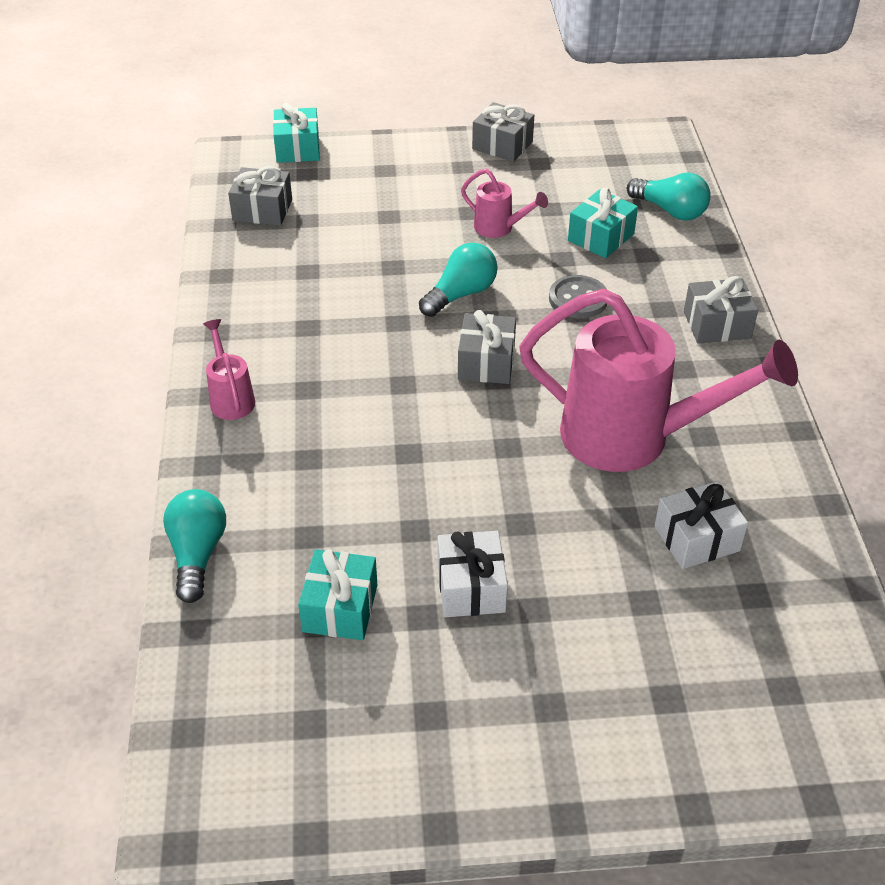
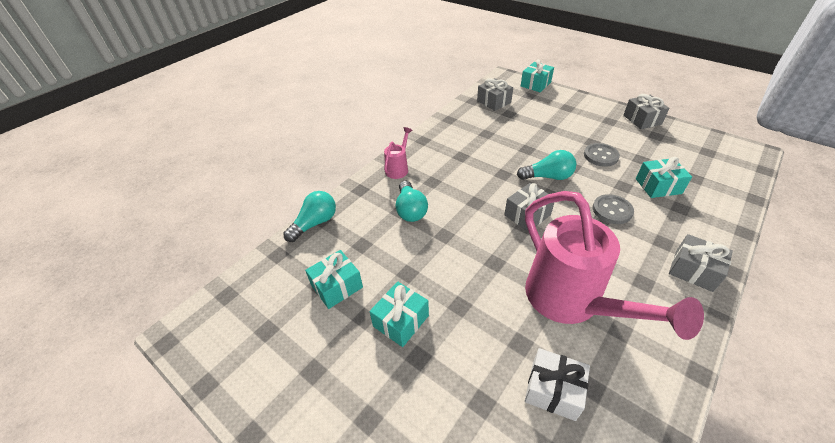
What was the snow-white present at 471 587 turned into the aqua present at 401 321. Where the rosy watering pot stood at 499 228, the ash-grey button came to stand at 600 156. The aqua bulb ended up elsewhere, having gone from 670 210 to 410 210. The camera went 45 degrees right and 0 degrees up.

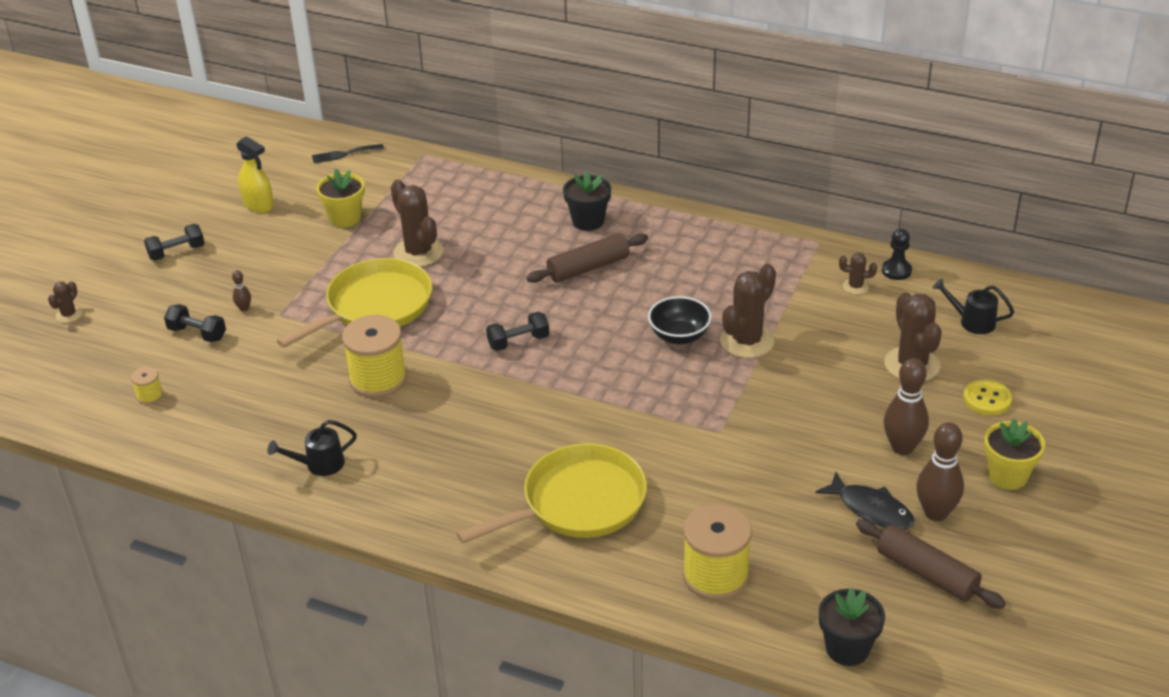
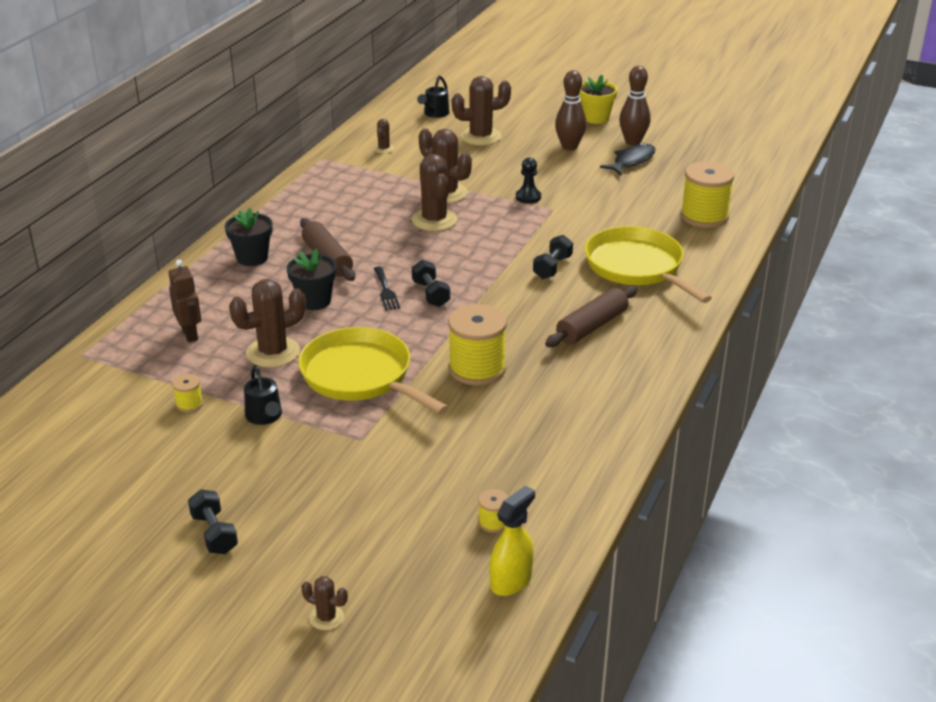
The jet-black dumbbell ended up elsewhere, having gone from 197 333 to 552 267. The second view lost the brown tenpin at 244 308. The bright yellow spray cleaner ended up elsewhere, having gone from 258 205 to 511 581. The jet-black watering pot ended up elsewhere, having gone from 319 465 to 265 417. The jet-black fork ended up elsewhere, having gone from 344 154 to 386 291. Where the bright yellow plant pot stood at 345 218, the bright yellow bobbin came to stand at 189 404. Where the jet-black serving bowl stood at 679 336, the brown saguaro cactus came to stand at 434 220. The jet-black plant pot ended up elsewhere, having gone from 847 649 to 314 301. The brown pastry roller ended up elsewhere, having gone from 927 573 to 592 326. The jet-black chess pawn ended up elsewhere, having gone from 896 271 to 528 197. The second view lost the bright yellow button at 987 399. The second view gained the brown toy robot at 190 334. The camera went 90 degrees left and 5 degrees down.

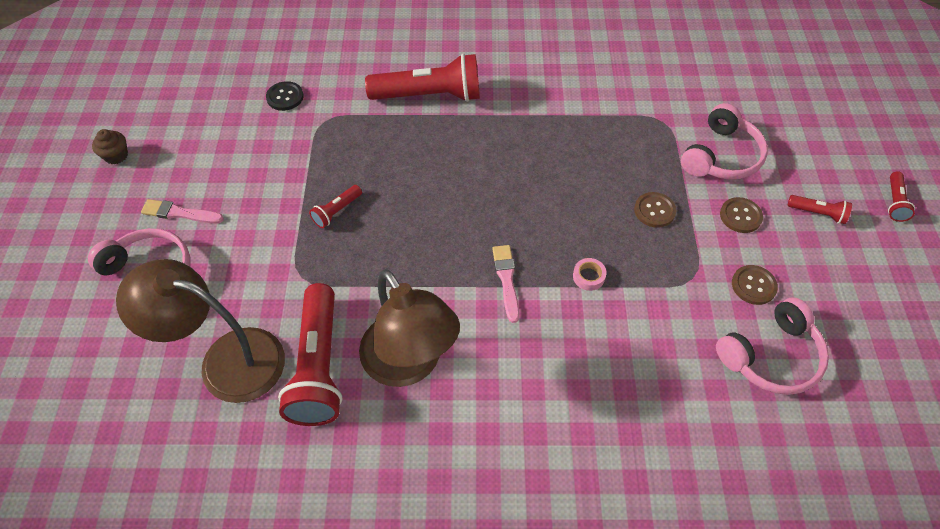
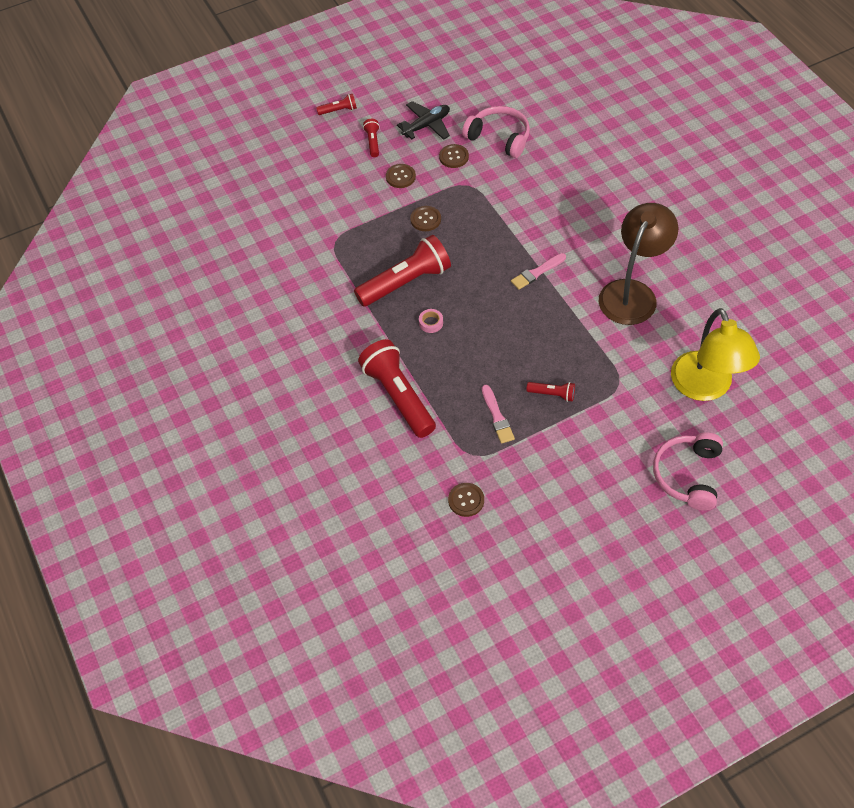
The second view lost the brown fairy cake at 116 155. What was the brown lamp at 226 360 turned into the bright yellow lamp at 705 387. The rosy paintbrush ended up elsewhere, having gone from 180 213 to 497 416. What was the jet-black button at 285 97 turned into the brown button at 466 500. The crimson pocket torch ended up elsewhere, having gone from 318 366 to 405 282. The rosy tape ended up elsewhere, having gone from 588 276 to 431 323. The second view lost the rosy over-ear headphones at 721 156. The second view gained the jet-black plane at 426 125. The camera went 115 degrees left and 0 degrees up.

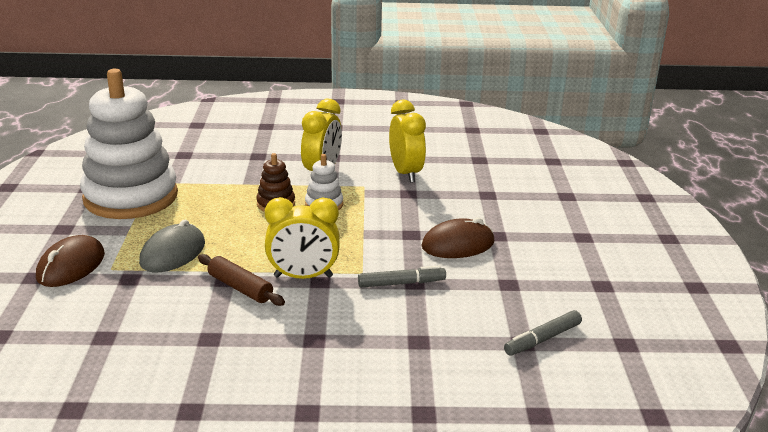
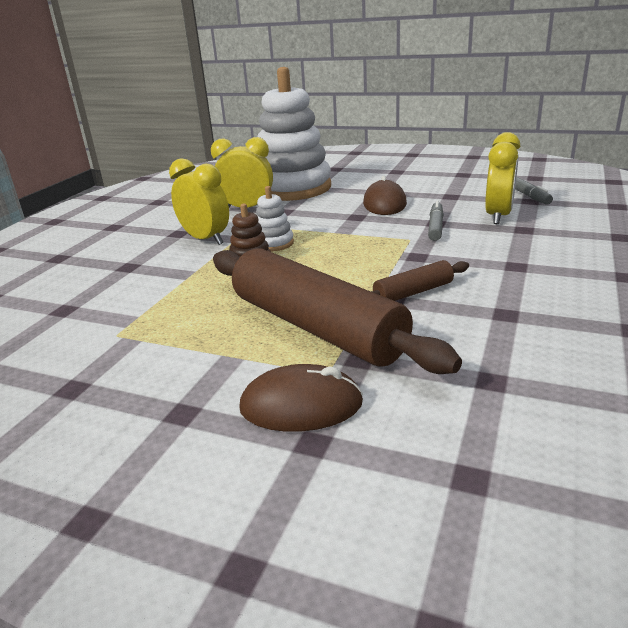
The brown PC mouse at 71 266 ended up facing another way, 45 degrees counterclockwise from before. The snow-white stacking toy ended up elsewhere, having gone from 131 197 to 293 188. Where the ash-grey PC mouse stood at 173 253, the brown pastry roller came to stand at 316 327. The bright yellow clock ended up elsewhere, having gone from 303 277 to 498 216. The camera went 65 degrees left and 0 degrees up.

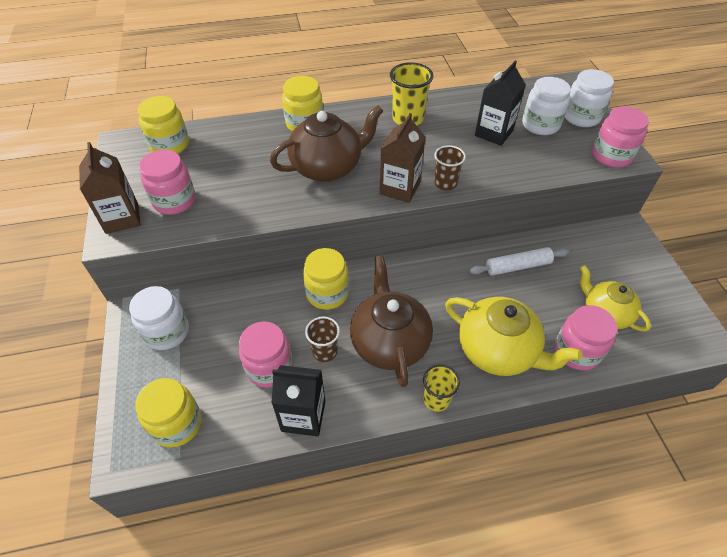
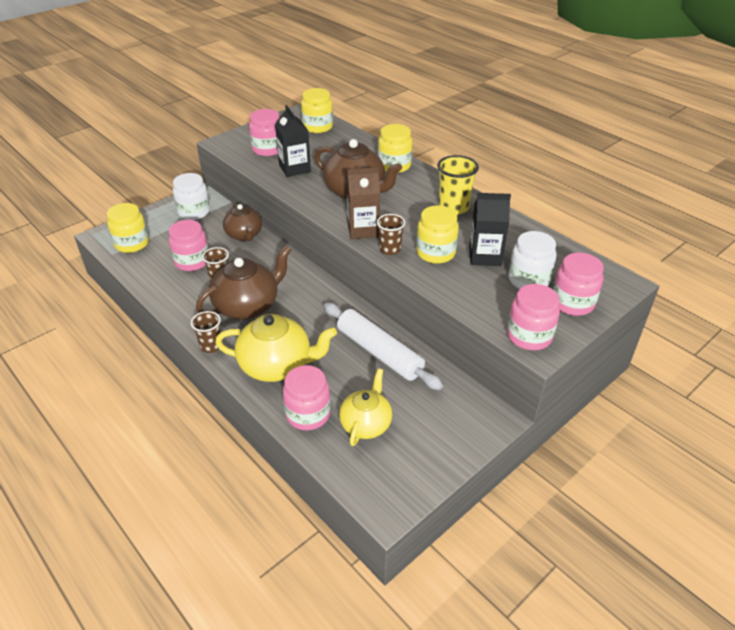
The second view lost the brown carton at 122 218. The jet-black carton ended up elsewhere, having gone from 303 416 to 294 168. The bright yellow jar ended up elsewhere, having gone from 327 293 to 435 253. What was the bright yellow cup at 436 399 turned into the brown cup at 211 346. The bright yellow china teapot at 498 351 ended up facing another way, 90 degrees counterclockwise from before. The size of the snow-white pastry roller at 517 266 changed by a factor of 1.54. What was the snow-white jar at 581 117 turned into the rosy jar at 572 303. The second view gained the brown china teapot at 244 235. The camera went 60 degrees right and 10 degrees down.

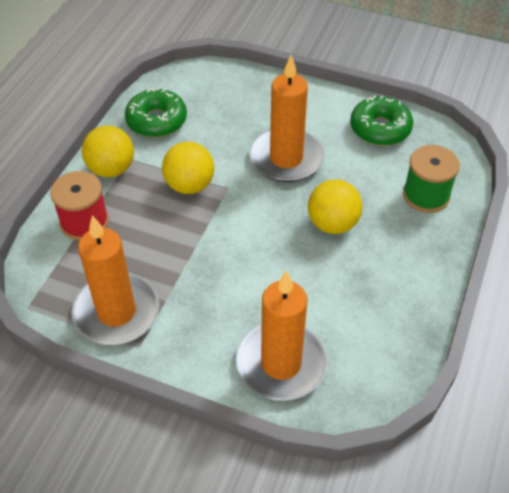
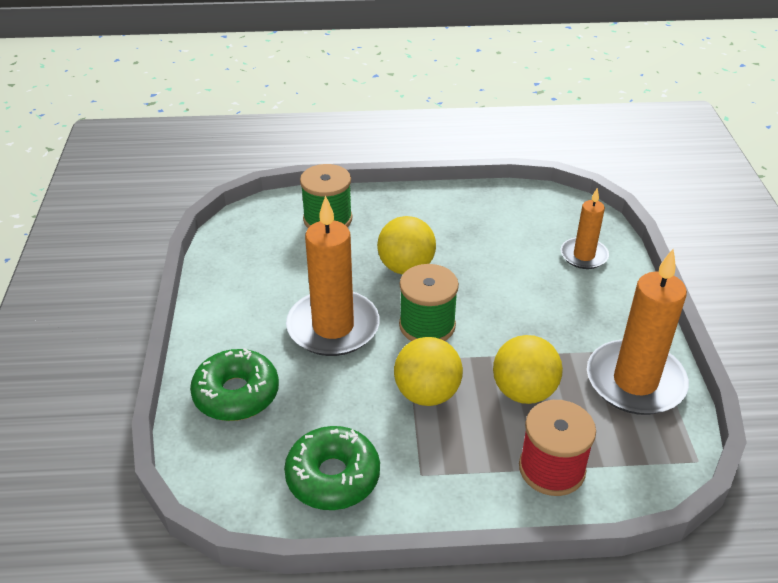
The bright yellow play ball ended up elsewhere, having gone from 111 169 to 524 391. The size of the orange-coloured candle at 281 363 changed by a factor of 0.56. The emerald glazed donut ended up elsewhere, having gone from 380 128 to 236 394. The second view gained the emerald bobbin at 427 325. The camera went 115 degrees left and 10 degrees down.

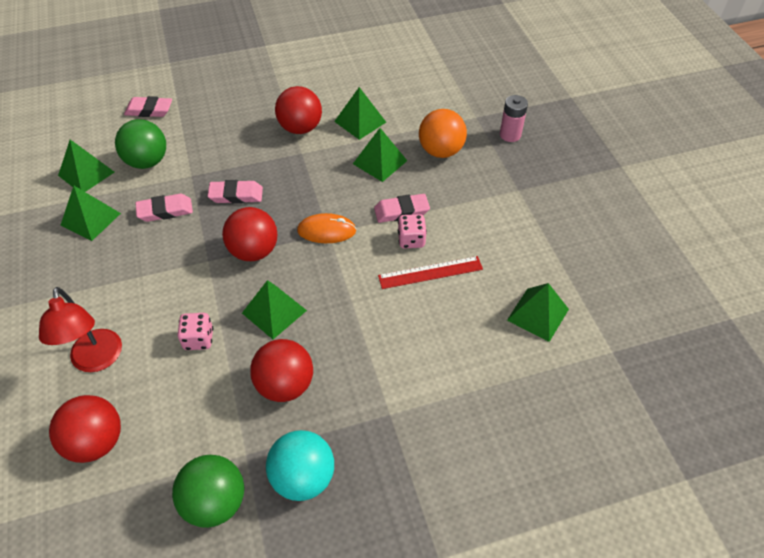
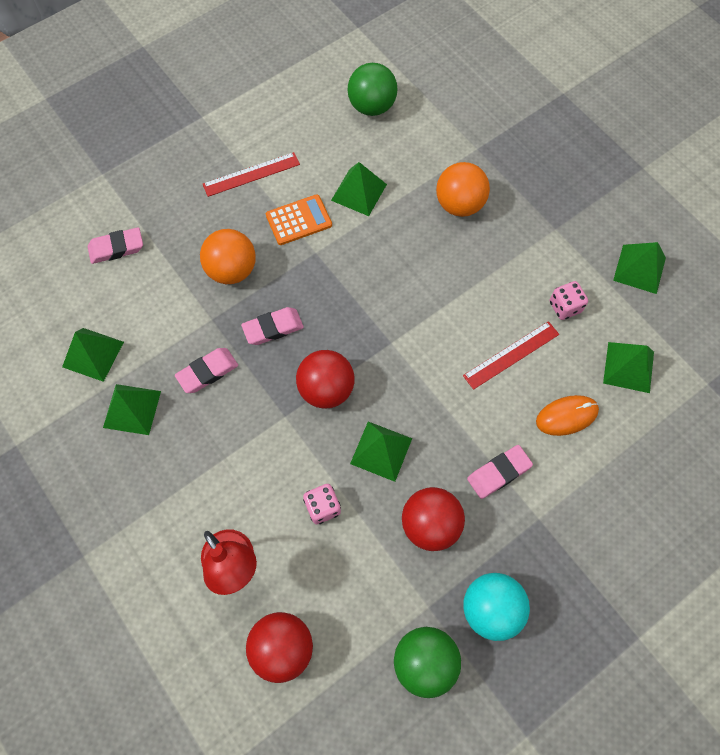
The emerald play ball ended up elsewhere, having gone from 147 161 to 372 106. Where the crimson play ball stood at 300 128, the orange-coloured adding machine came to stand at 299 220. The orange-coloured PC mouse ended up elsewhere, having gone from 326 231 to 566 416. The emerald solid pyramid ended up elsewhere, having gone from 380 162 to 639 269. The rosy gum eraser ended up elsewhere, having gone from 401 211 to 498 473. The rosy die ended up elsewhere, having gone from 411 240 to 565 307. The second view lost the rosy battery at 510 135. The second view gained the orange-coloured play ball at 232 270. The second view gained the crimson straightedge at 251 174. The camera went 20 degrees left and 15 degrees up.

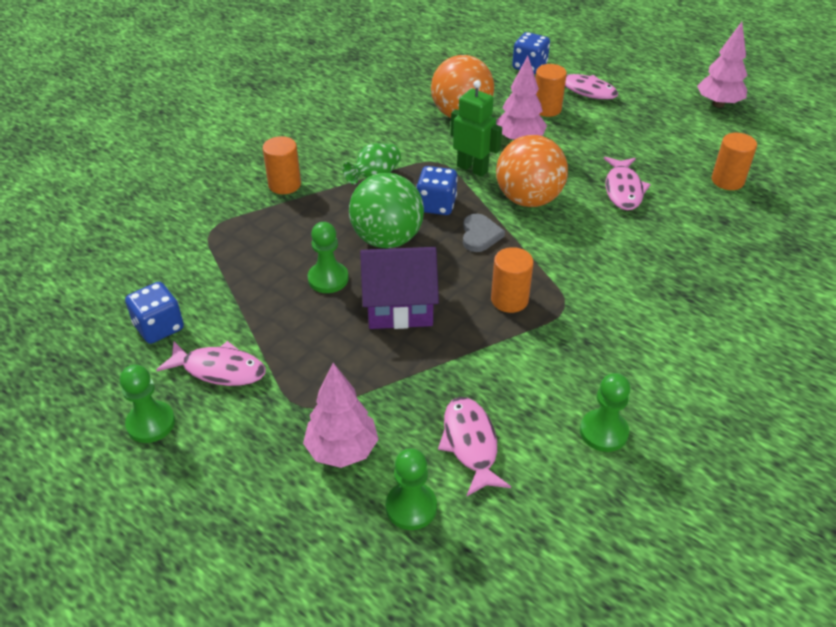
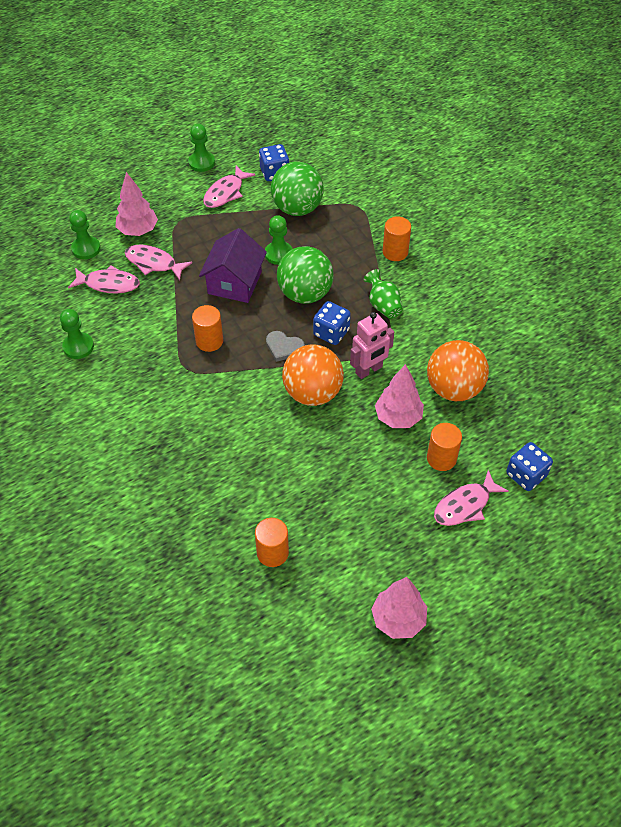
What was the emerald toy robot at 472 168 turned into the rosy toy robot at 369 370. The rosy fish ended up elsewhere, having gone from 623 190 to 153 263. The second view gained the emerald play ball at 297 208. The camera went 110 degrees right and 10 degrees up.

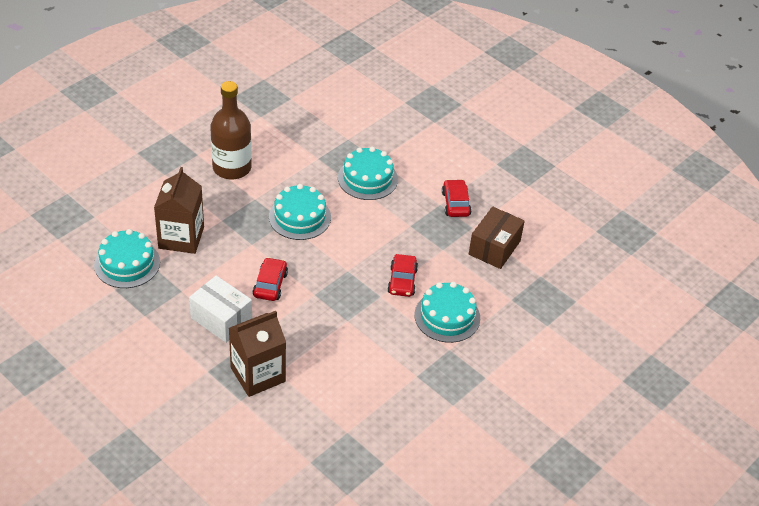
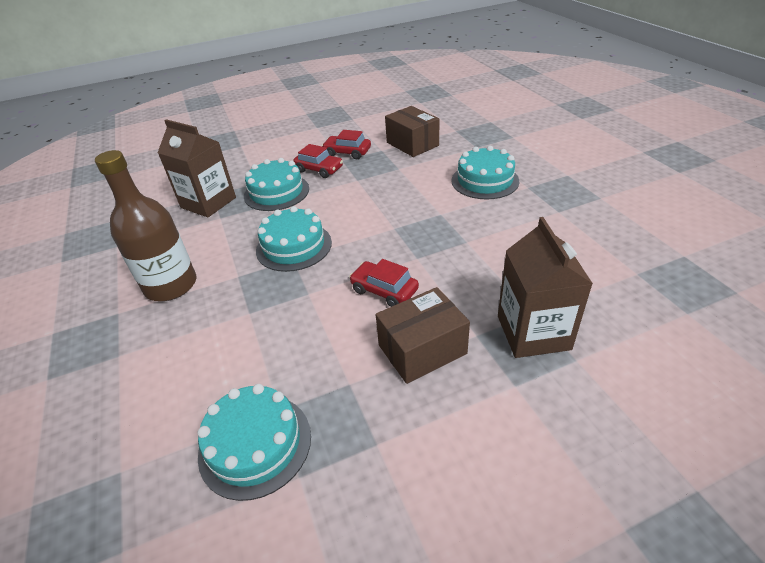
The brown carton ended up elsewhere, having gone from 181 238 to 208 202. What was the snow-white box at 221 319 turned into the brown box at 422 349. The crimson toy car ended up elsewhere, having gone from 402 281 to 319 169. The camera went 60 degrees left and 5 degrees down.

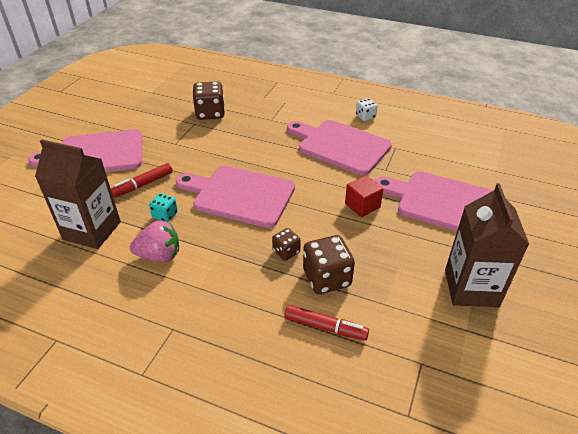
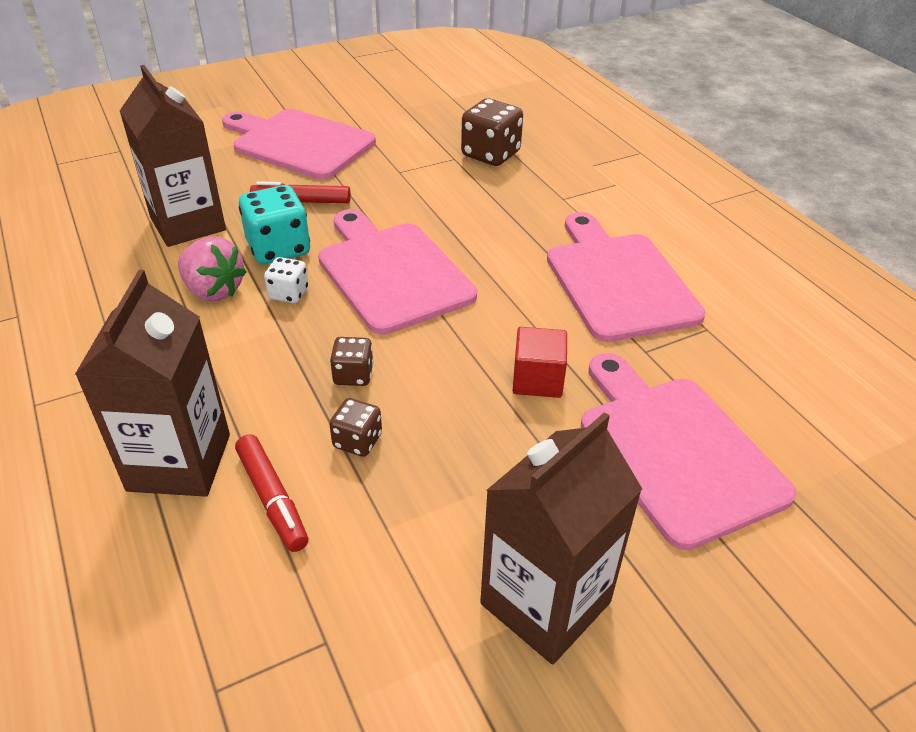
The size of the aqua die at 165 215 changed by a factor of 1.78. The size of the brown die at 326 278 changed by a factor of 0.56. The snow-white die ended up elsewhere, having gone from 365 116 to 288 294. The second view gained the brown carton at 179 462. The camera went 40 degrees right and 0 degrees up.

